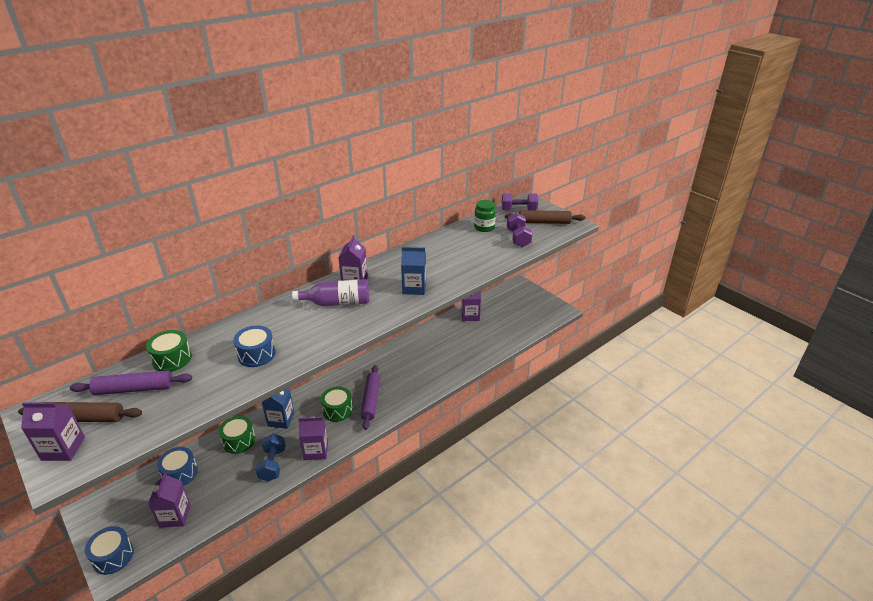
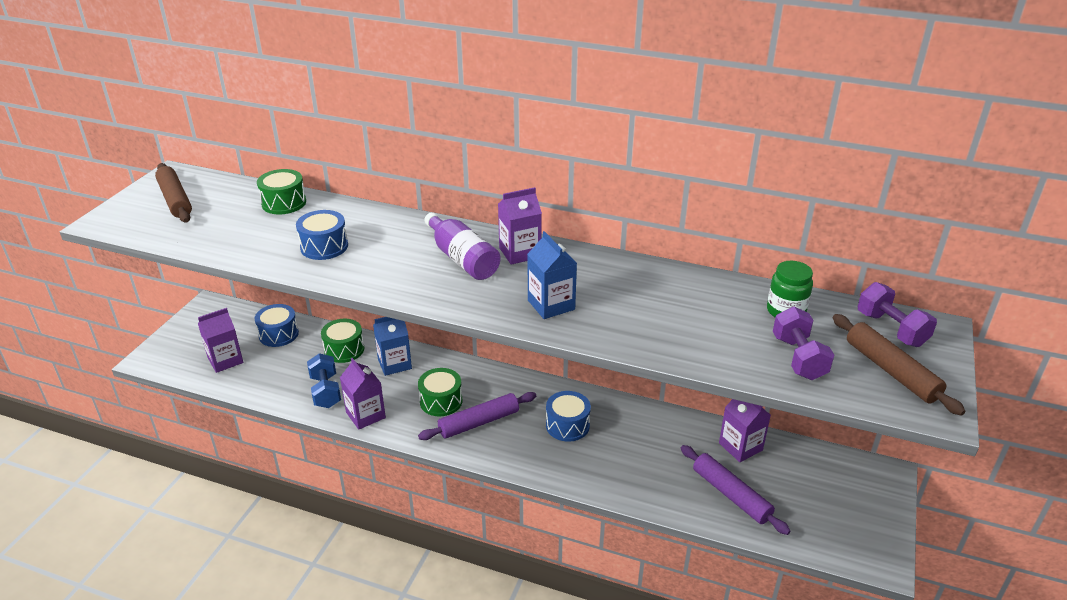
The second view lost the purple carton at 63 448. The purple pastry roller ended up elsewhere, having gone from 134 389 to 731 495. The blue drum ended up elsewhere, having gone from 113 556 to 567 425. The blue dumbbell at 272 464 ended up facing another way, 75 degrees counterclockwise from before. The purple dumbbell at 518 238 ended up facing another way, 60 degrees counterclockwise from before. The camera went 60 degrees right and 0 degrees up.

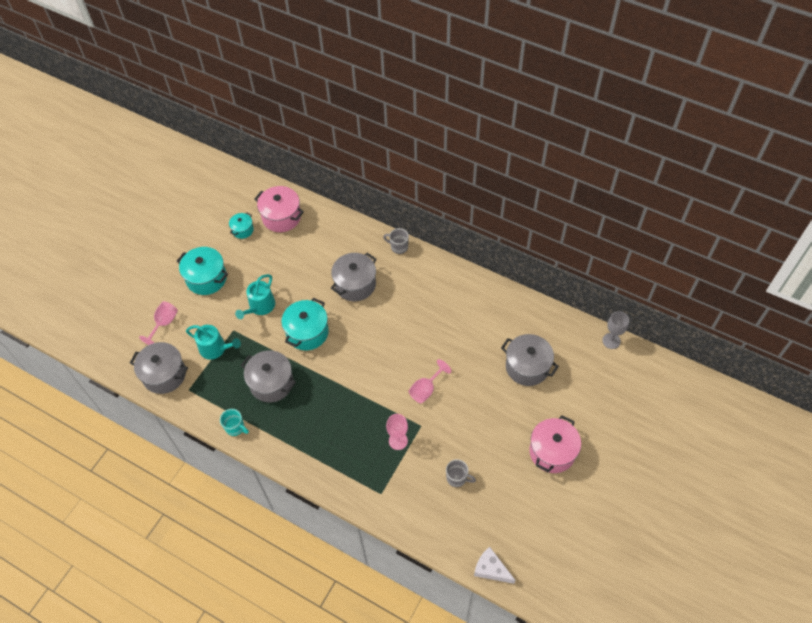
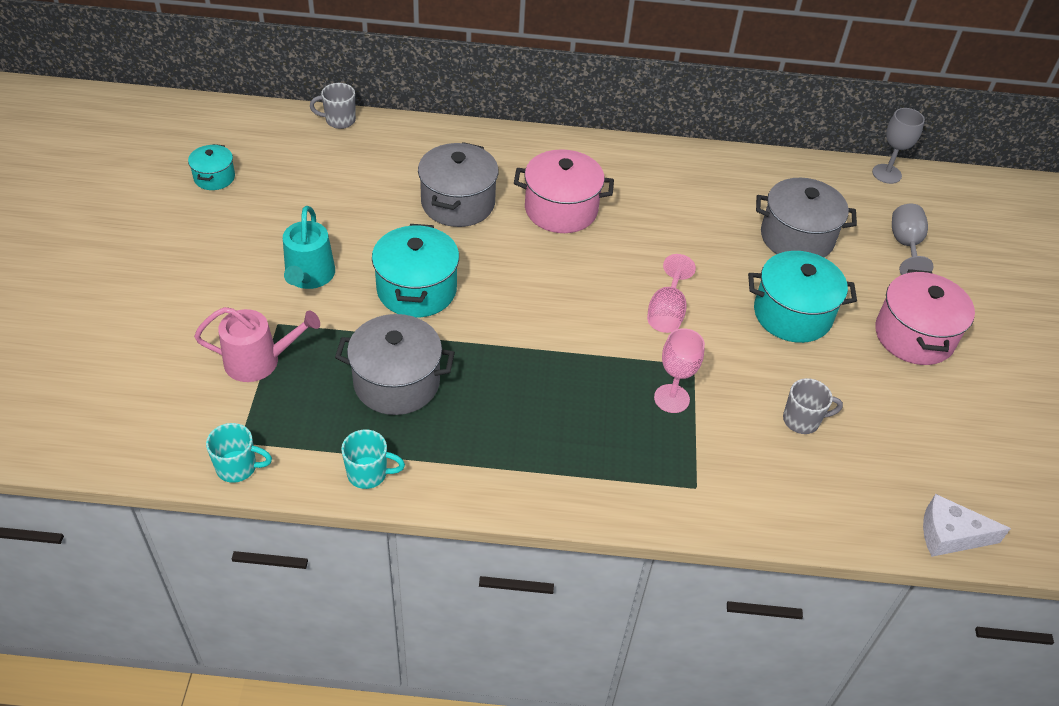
The second view lost the ash-grey cooking pot at 164 375. The second view lost the rosy chalice at 164 323. The aqua cooking pot ended up elsewhere, having gone from 206 278 to 792 314. What was the aqua watering pot at 215 348 turned into the rosy watering pot at 259 361. The rosy cooking pot ended up elsewhere, having gone from 281 217 to 561 209. The ash-grey coffee mug ended up elsewhere, having gone from 398 247 to 339 120. The second view gained the aqua coffee mug at 238 467. The second view gained the ash-grey chalice at 905 245. The camera went 30 degrees left and 10 degrees down.

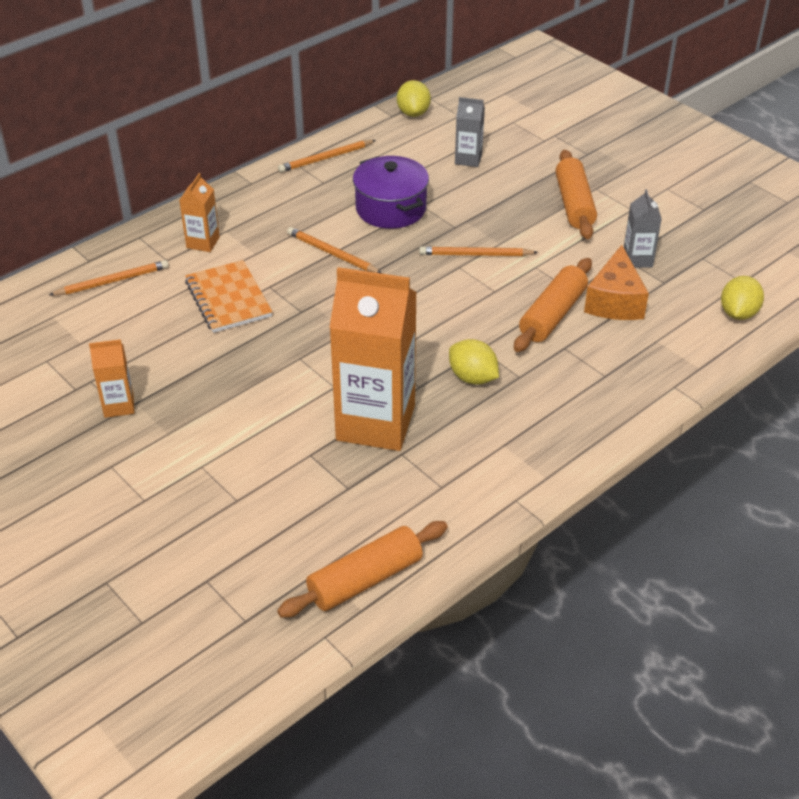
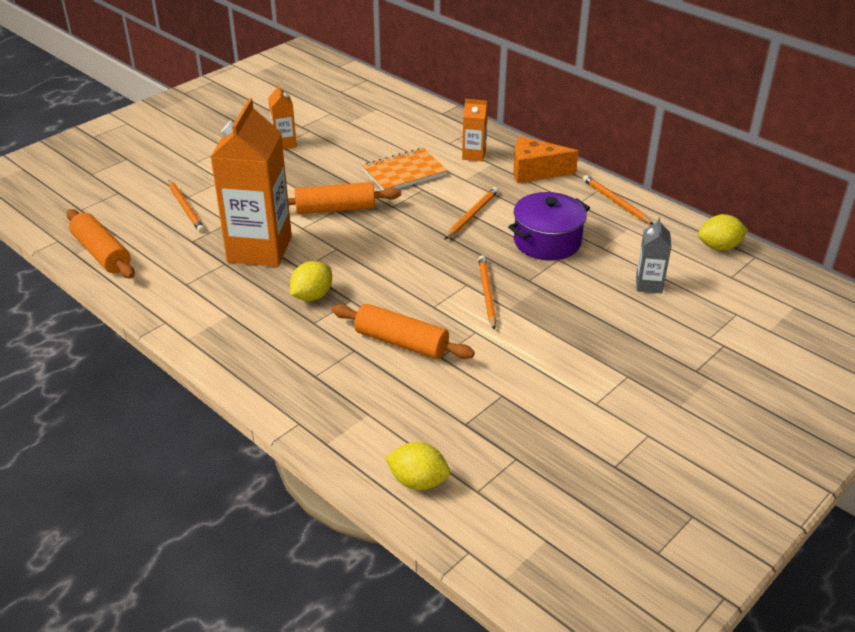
The orange-coloured lead pencil ended up elsewhere, having gone from 112 281 to 186 208. The orange-coloured pastry roller ended up elsewhere, having gone from 574 204 to 335 209. The orange-coloured piece of cheese ended up elsewhere, having gone from 615 301 to 535 171. The second view lost the ash-grey carton at 637 259. The camera went 85 degrees right and 5 degrees down.

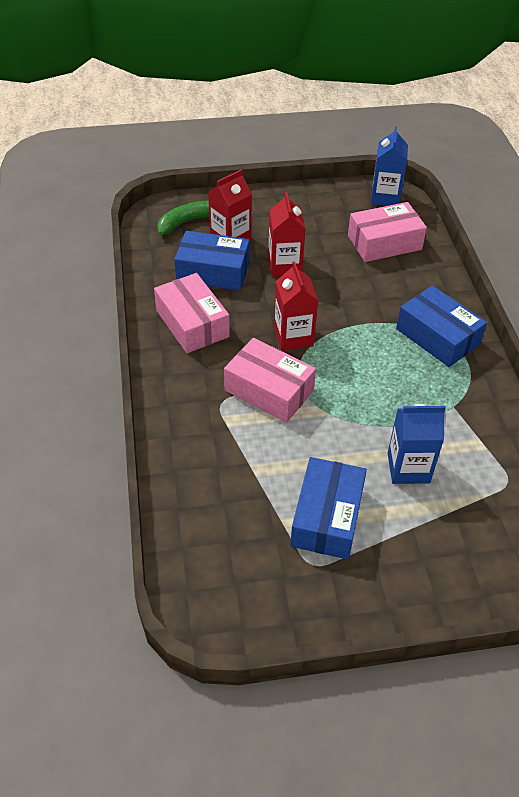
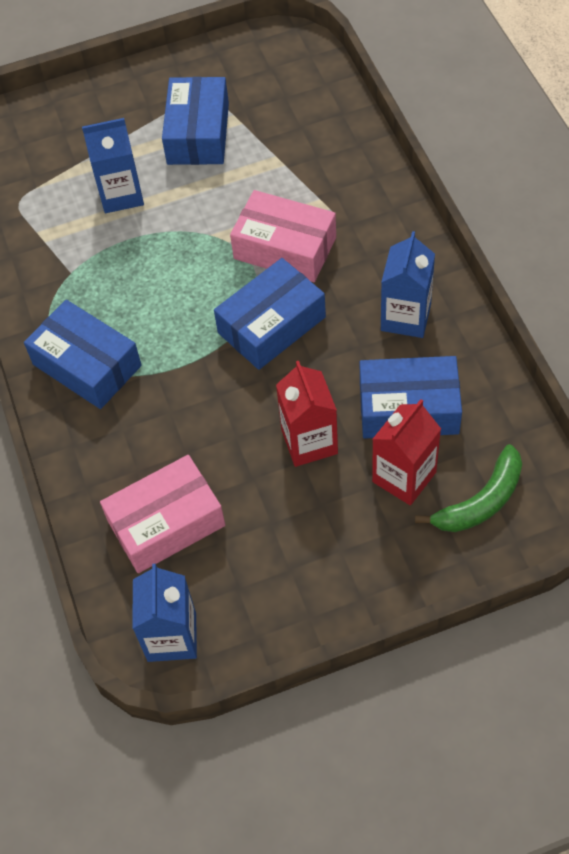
Where the rosy box stood at 192 323, the blue carton came to stand at 405 317. Where the crimson carton stood at 293 337, the blue box came to stand at 271 325. The camera went 175 degrees right and 10 degrees up.

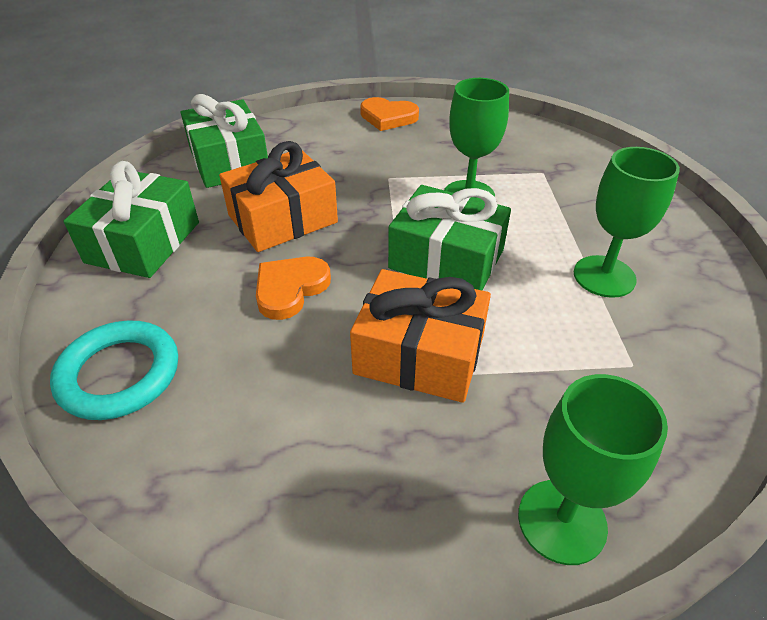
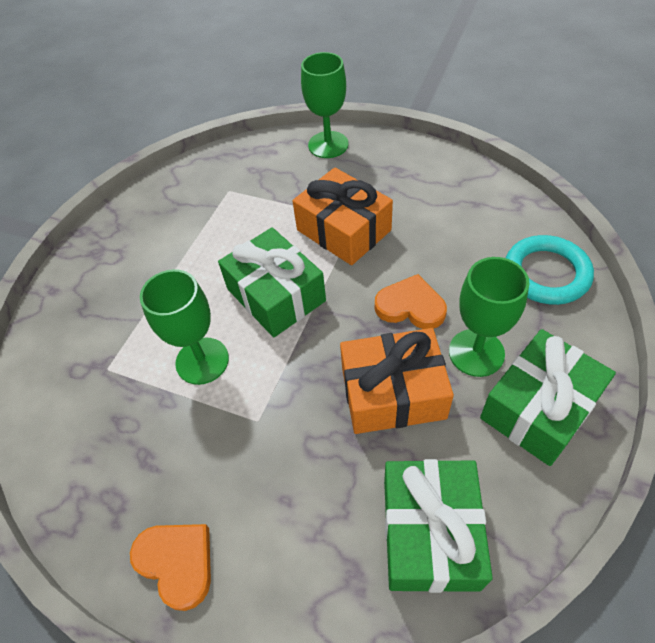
The orange-coloured heart at 290 289 ended up facing another way, 135 degrees counterclockwise from before. The emerald chalice ended up elsewhere, having gone from 604 276 to 476 352. The camera went 150 degrees left and 10 degrees up.

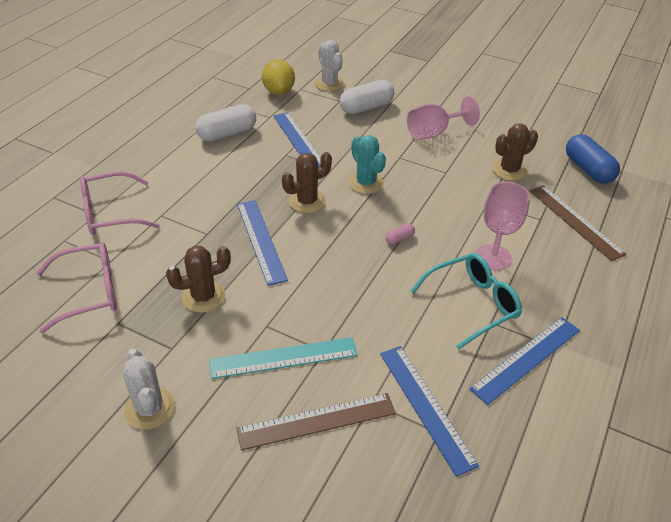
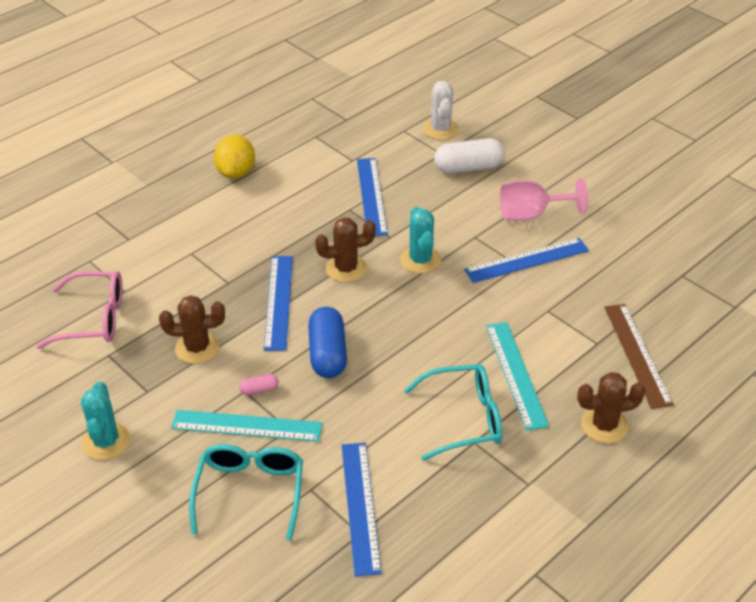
The second view lost the rosy spectacles at 111 213. What was the snow-white saguaro cactus at 149 408 turned into the aqua saguaro cactus at 106 441. The second view lost the snow-white pill at 227 134. Where the brown straightedge stood at 317 421, the aqua spectacles came to stand at 250 492. The bright yellow lemon ended up elsewhere, having gone from 278 91 to 236 172. The rosy pill ended up elsewhere, having gone from 399 239 to 259 390. The blue straightedge ended up elsewhere, having gone from 526 359 to 527 260. Where the rosy chalice stood at 493 257, the aqua straightedge came to stand at 516 374. The brown saguaro cactus ended up elsewhere, having gone from 509 170 to 604 425. The blue pill ended up elsewhere, having gone from 588 169 to 327 354. The camera went 20 degrees right and 0 degrees up.

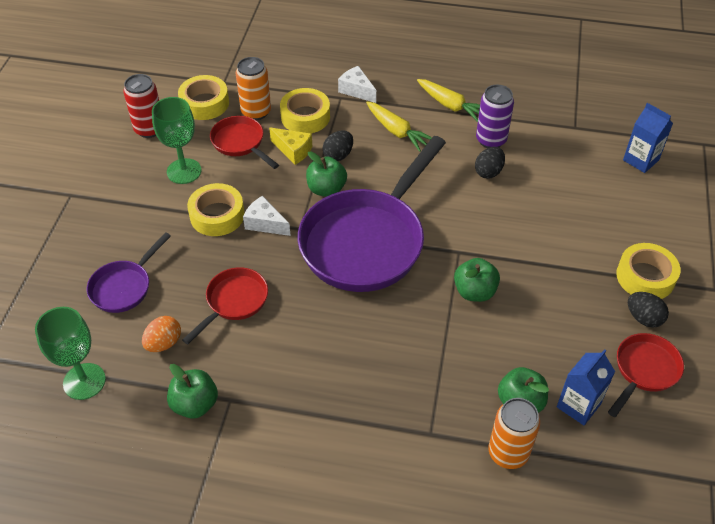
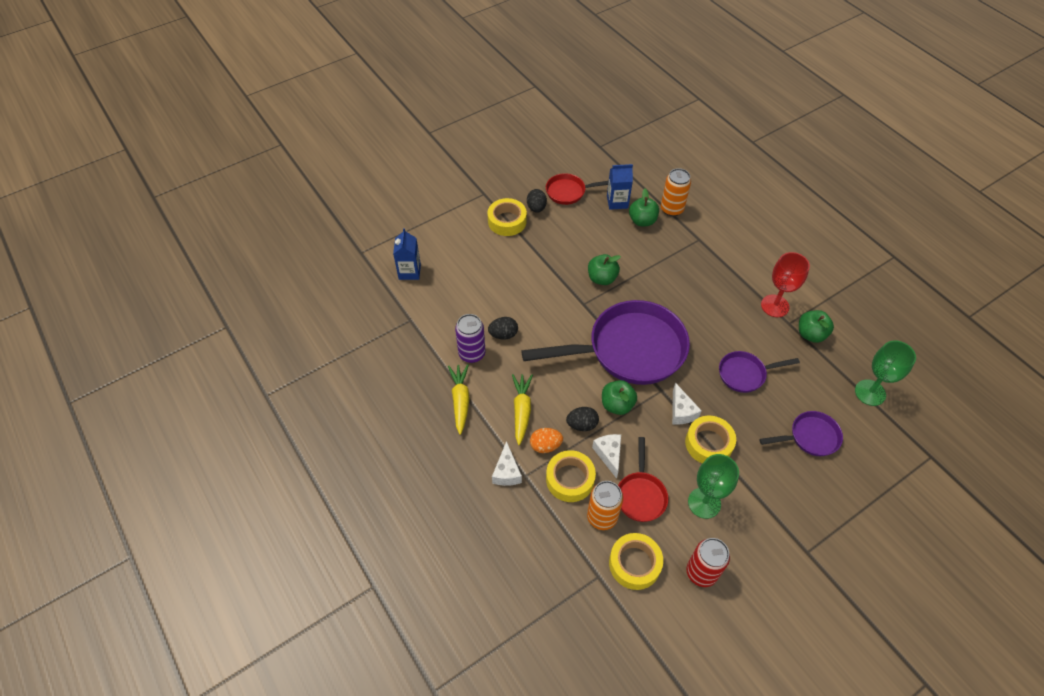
The orange-coloured egg ended up elsewhere, having gone from 164 343 to 545 445. What was the crimson pan at 234 302 turned into the purple pan at 745 374. What was the bright yellow piece of cheese at 293 151 turned into the snow-white piece of cheese at 609 455. The second view gained the crimson chalice at 775 306. The camera went 135 degrees left and 5 degrees up.

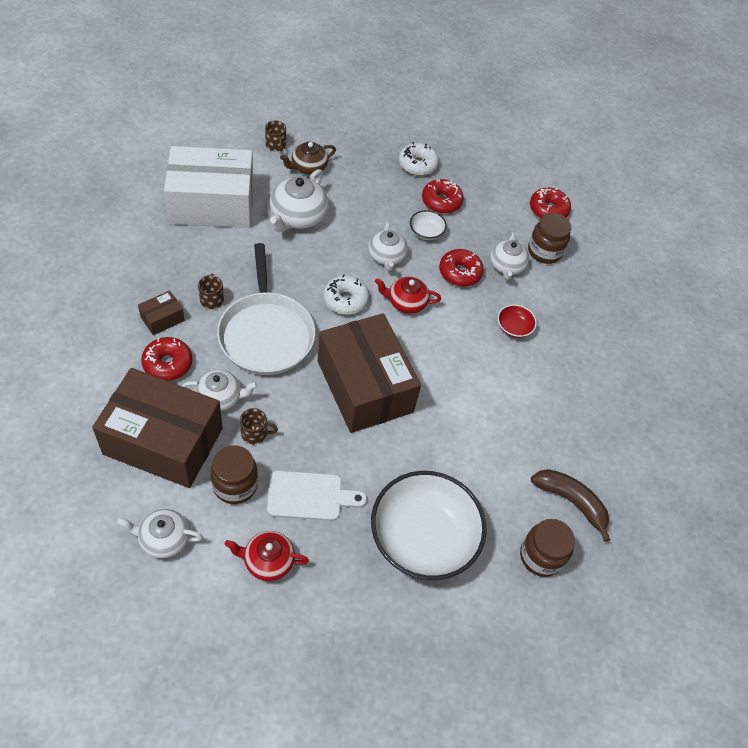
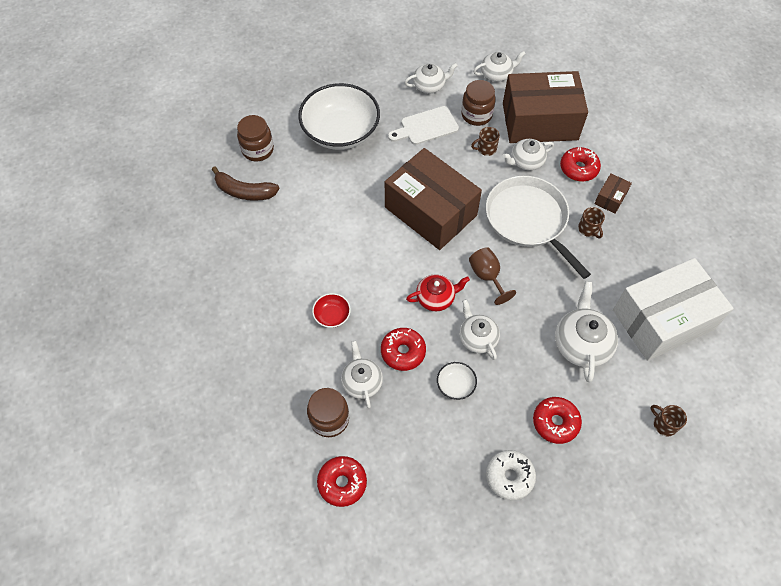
What was the crimson china teapot at 267 561 turned into the snow-white china teapot at 429 85. The second view lost the brown china teapot at 308 167. Where the snow-white glazed donut stood at 345 300, the brown chalice came to stand at 487 277. The crimson glazed donut ended up elsewhere, having gone from 441 201 to 555 422. The camera went 165 degrees right and 5 degrees up.

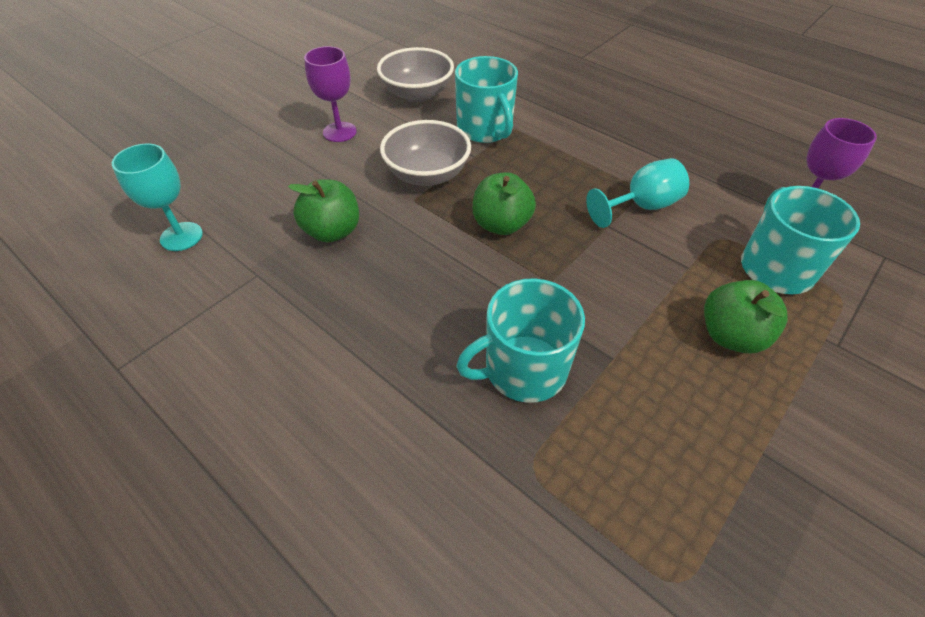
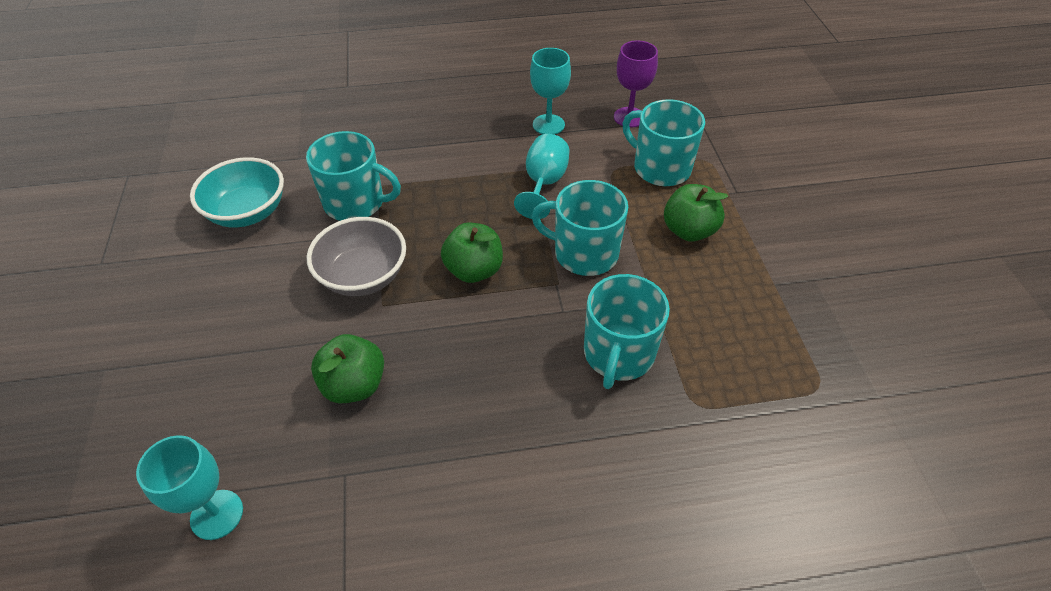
The second view lost the purple chalice at 339 132. What was the ash-grey serving bowl at 417 94 turned into the aqua serving bowl at 248 212. The second view gained the aqua chalice at 548 125. The second view gained the aqua coffee mug at 584 253. The camera went 50 degrees left and 0 degrees up.

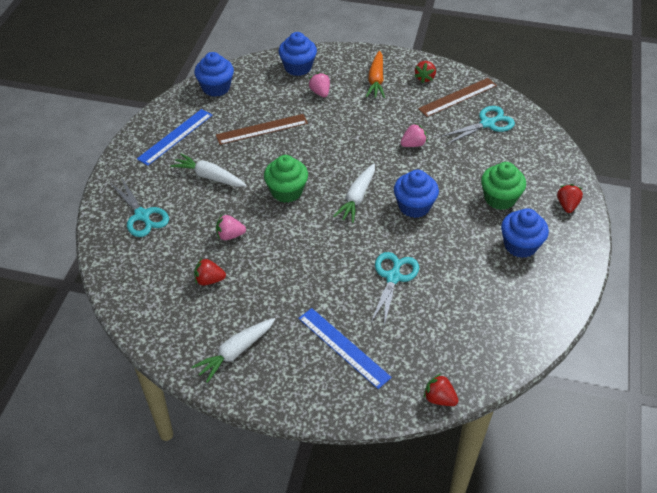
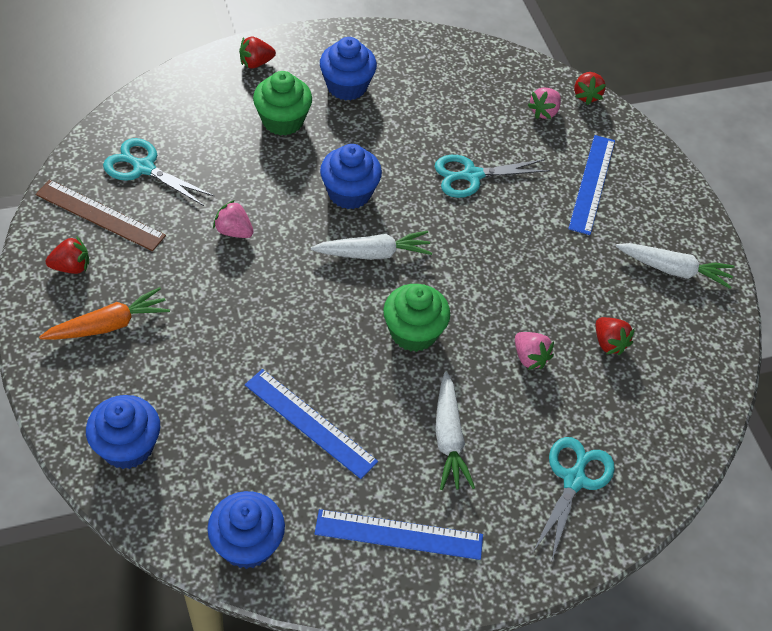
What was the brown straightedge at 262 129 turned into the blue straightedge at 310 422. The rosy toy strawberry ended up elsewhere, having gone from 320 92 to 544 112. The camera went 125 degrees left and 5 degrees up.

